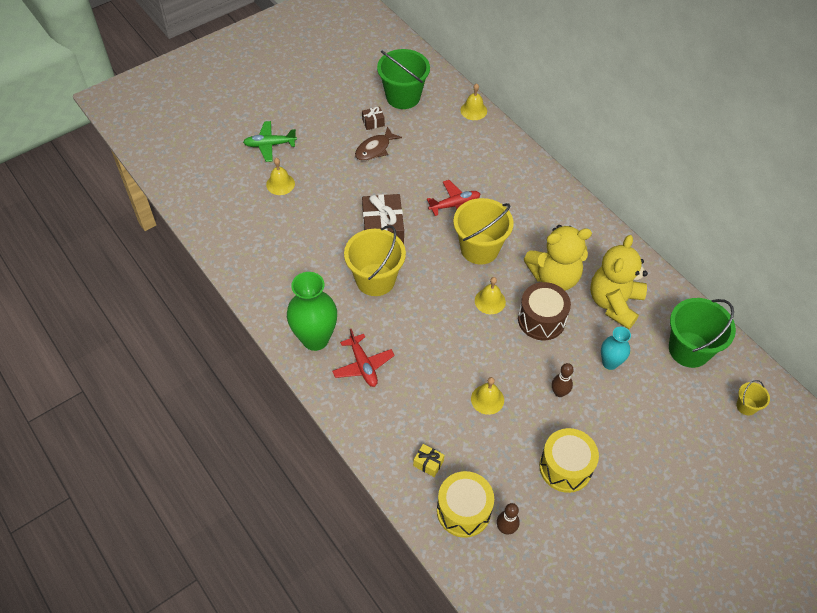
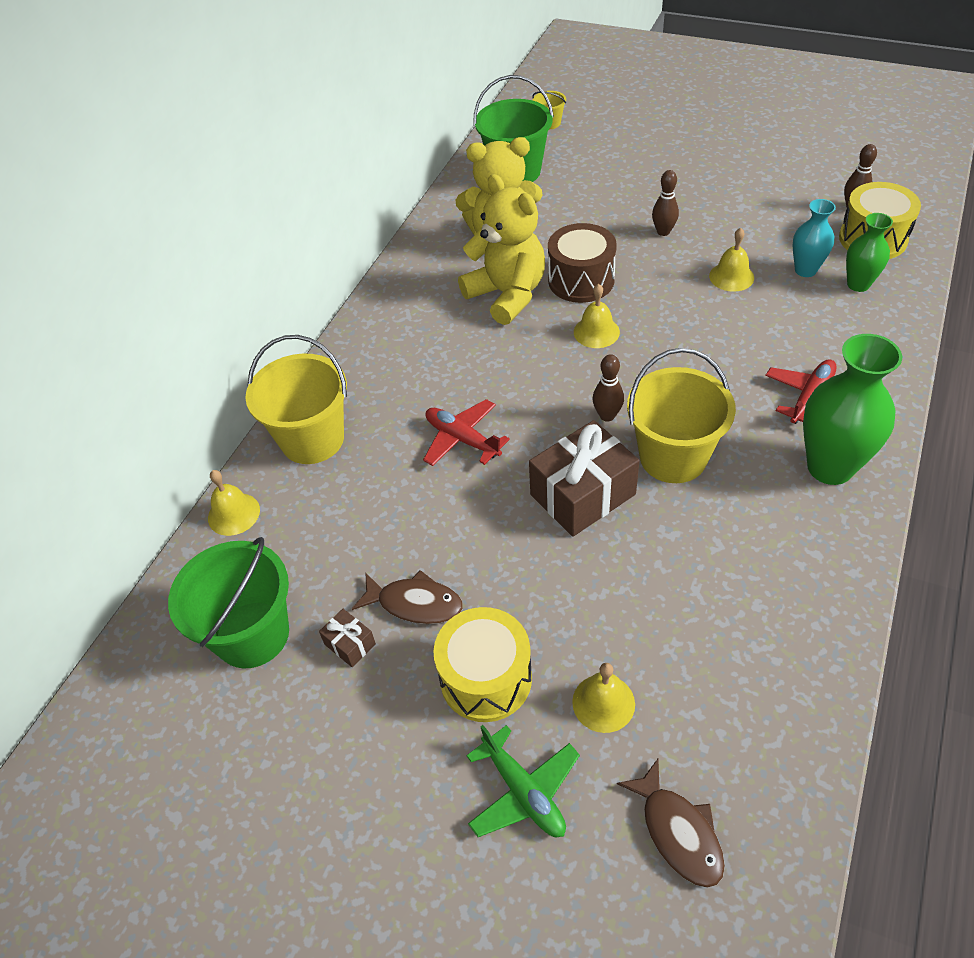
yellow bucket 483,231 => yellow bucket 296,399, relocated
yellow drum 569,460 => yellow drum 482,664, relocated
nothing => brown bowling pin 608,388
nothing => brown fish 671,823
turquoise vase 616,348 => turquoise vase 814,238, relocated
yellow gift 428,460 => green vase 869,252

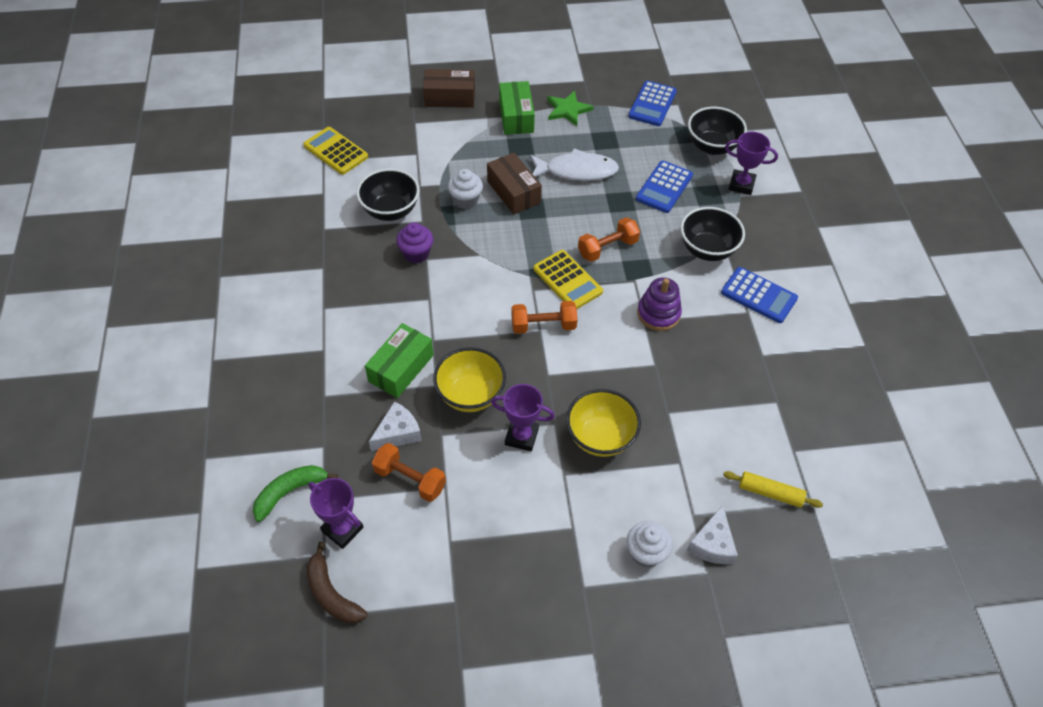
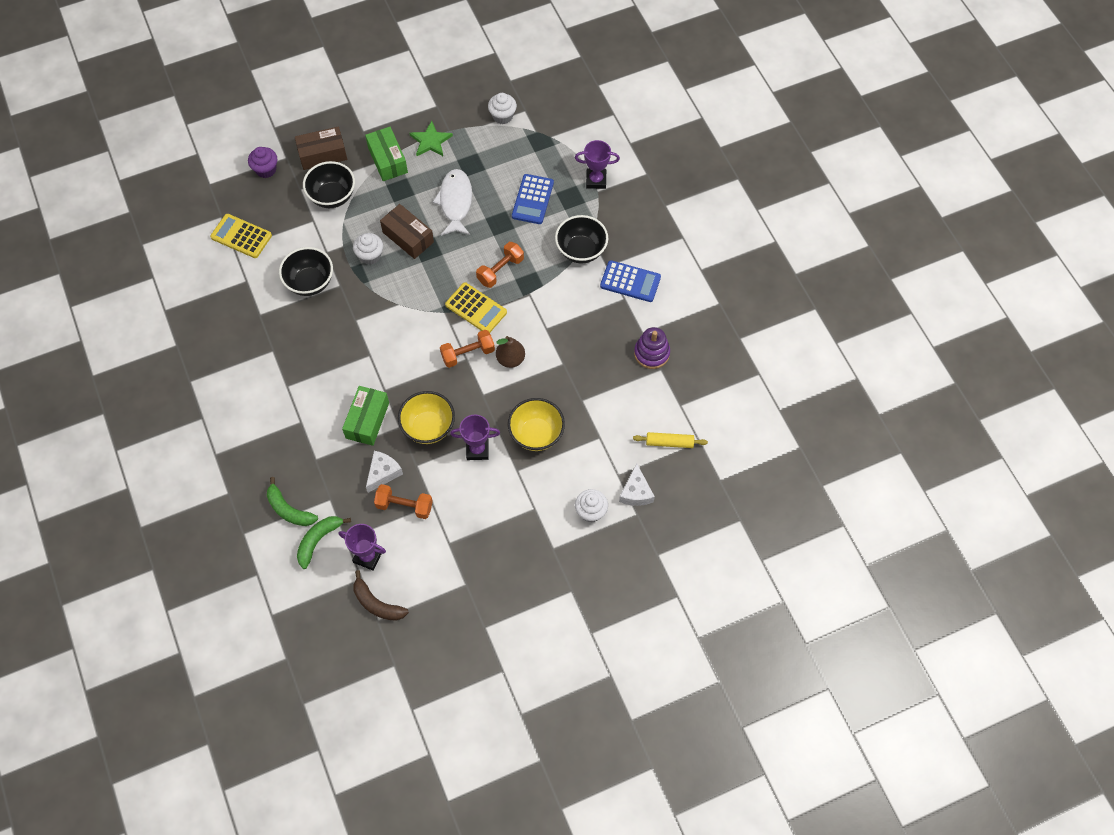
purple cupcake 414,242 => purple cupcake 262,162, relocated
nothing => green banana 292,501
black bowl 717,131 => black bowl 329,184, relocated
white fish 574,164 => white fish 452,202, 75 degrees counterclockwise
blue calculator 652,103 => white cupcake 502,108
nothing => brown pear 510,352
purple stacking toy 659,304 => purple stacking toy 652,348, relocated

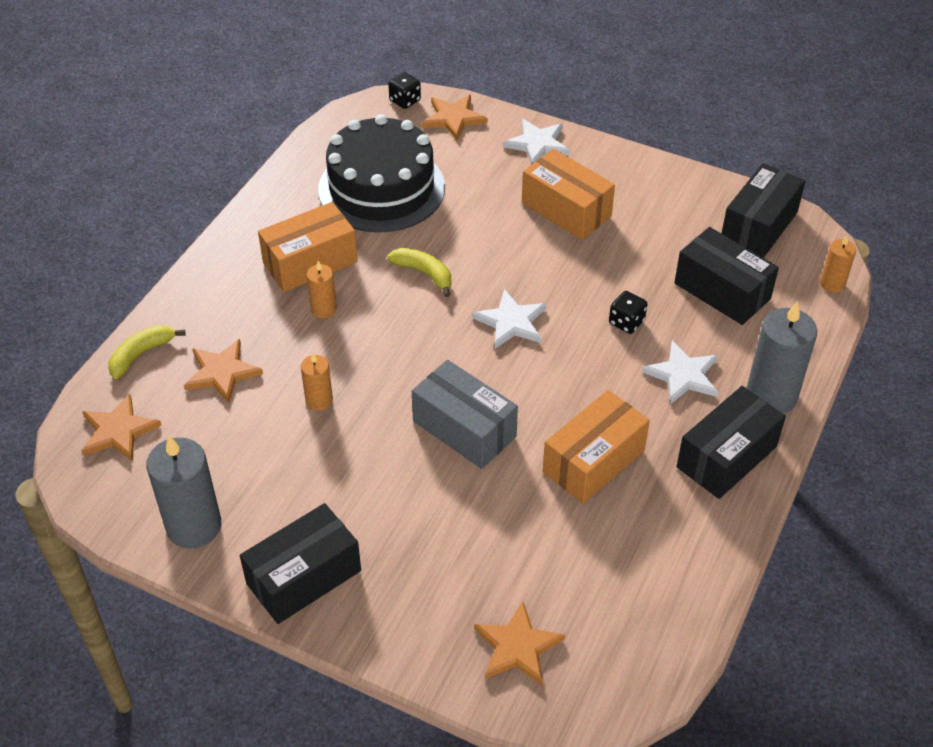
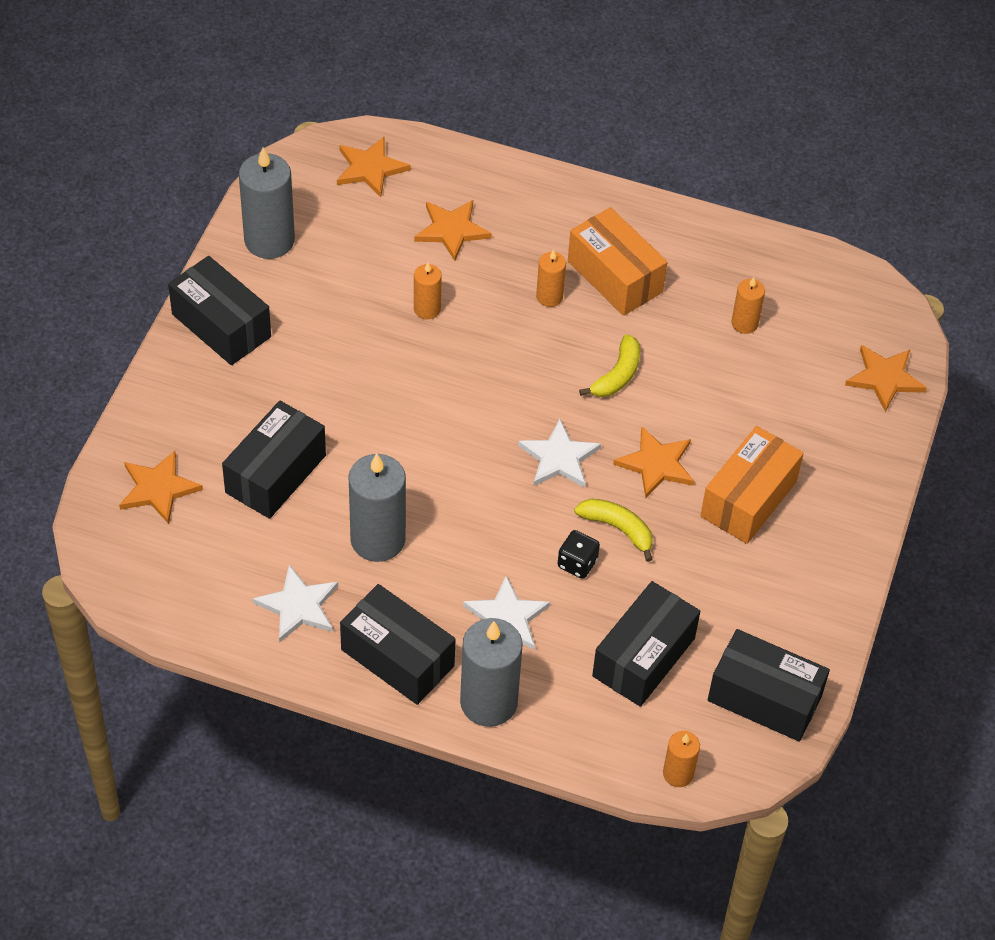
nothing => black box 274,460
white star 536,142 => white star 295,604, relocated
orange box 596,447 => grey candle 377,507
yellow banana 147,352 => yellow banana 613,530, relocated
nothing => orange star 653,462
black cake 381,173 => orange candle 748,305
black dice 404,90 => nothing
grey box 465,414 => nothing

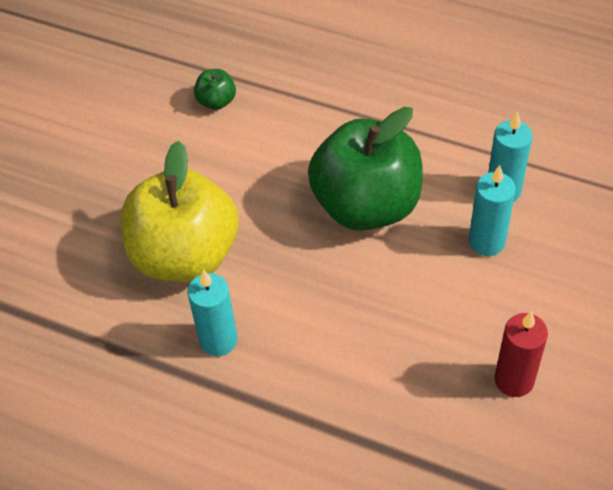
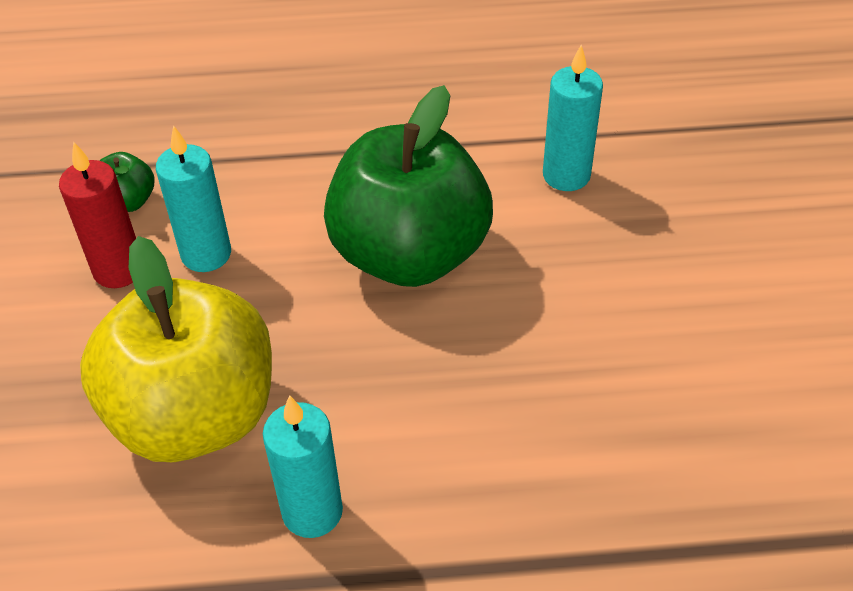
red candle 521,354 => red candle 97,215, relocated
turquoise candle 492,210 => turquoise candle 193,198, relocated

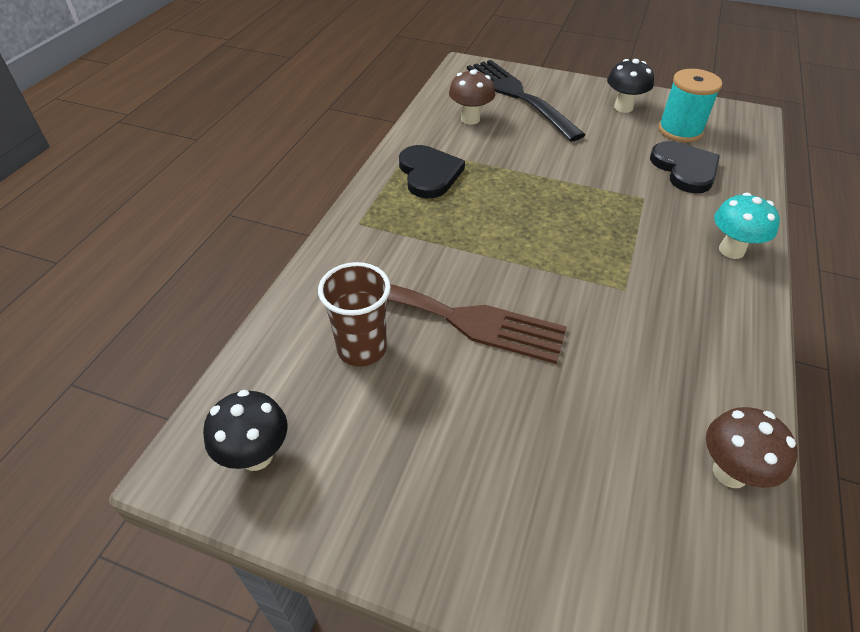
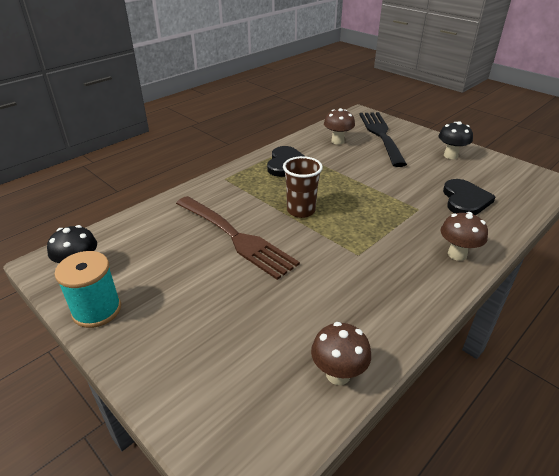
turquoise spool 690,105 => turquoise spool 87,289, relocated
brown cup 354,314 => brown cup 303,187, relocated
turquoise mushroom 747,226 => brown mushroom 464,236

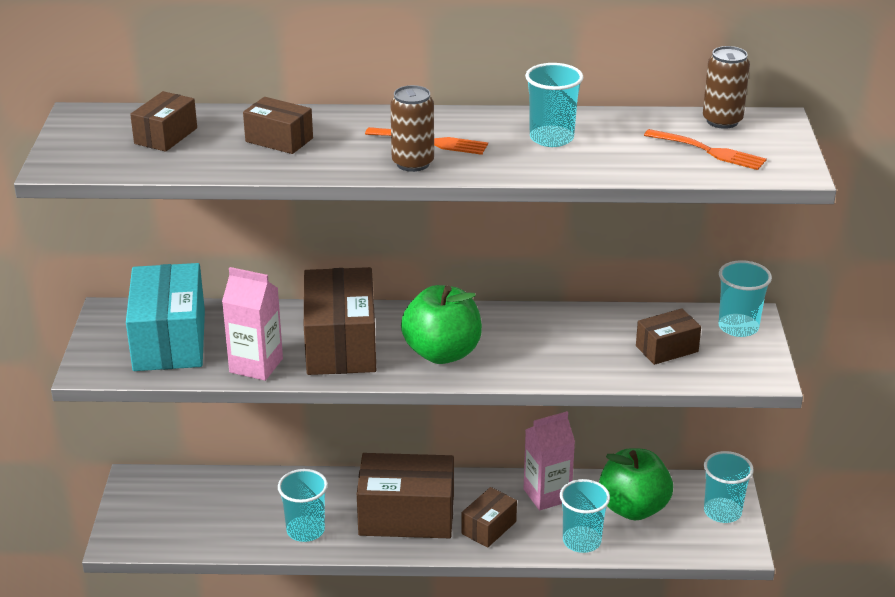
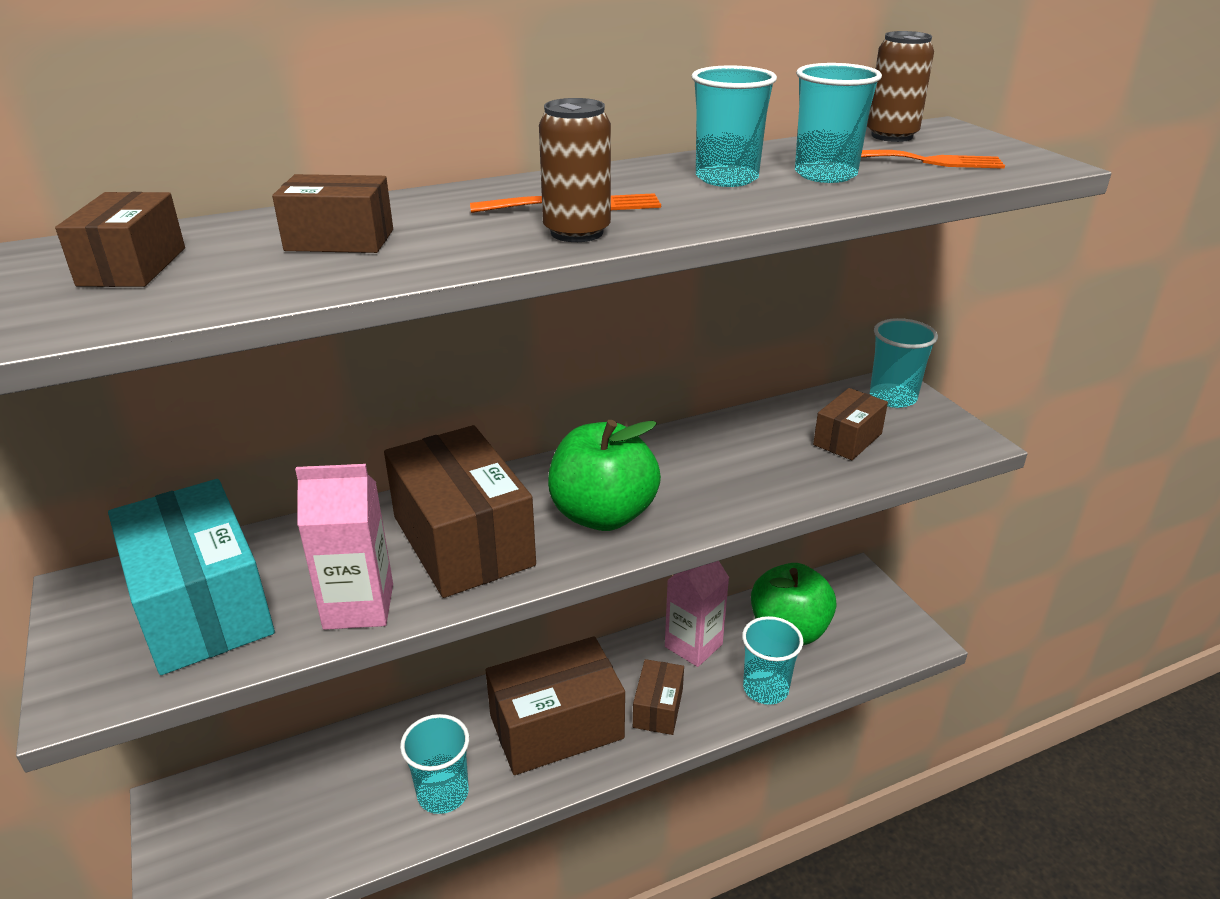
turquoise cup 729,487 => turquoise cup 838,123, relocated

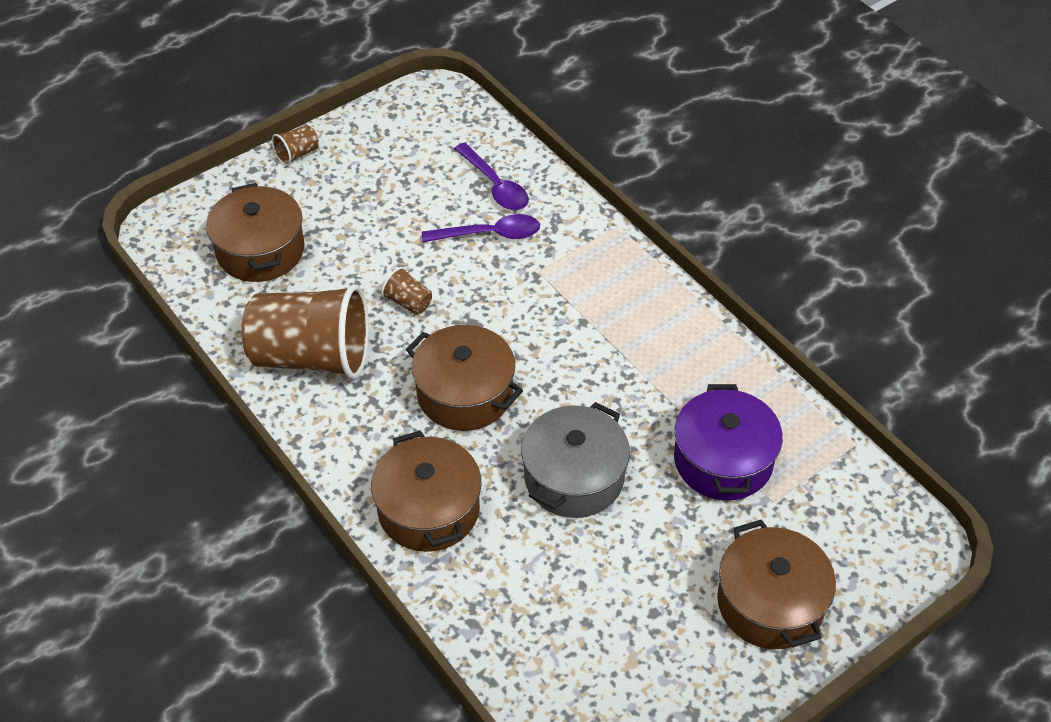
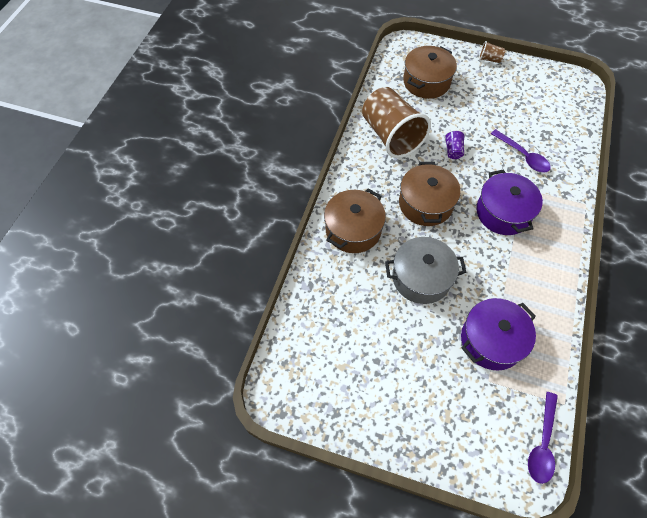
brown cup 406,291 => purple cup 454,144
nothing => purple pot 509,202
purple spoon 491,176 => purple spoon 543,438, relocated
brown pot 776,584 => nothing

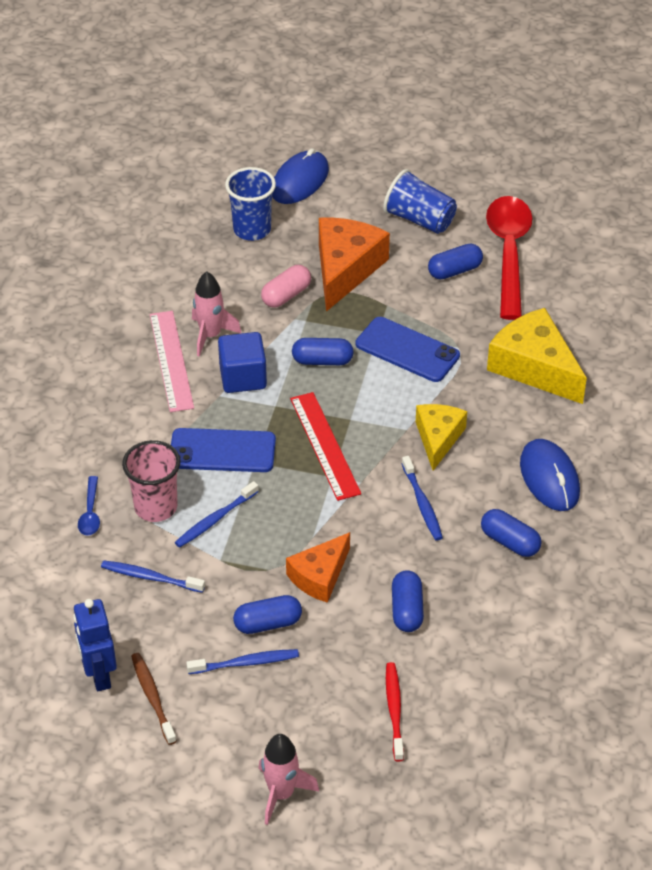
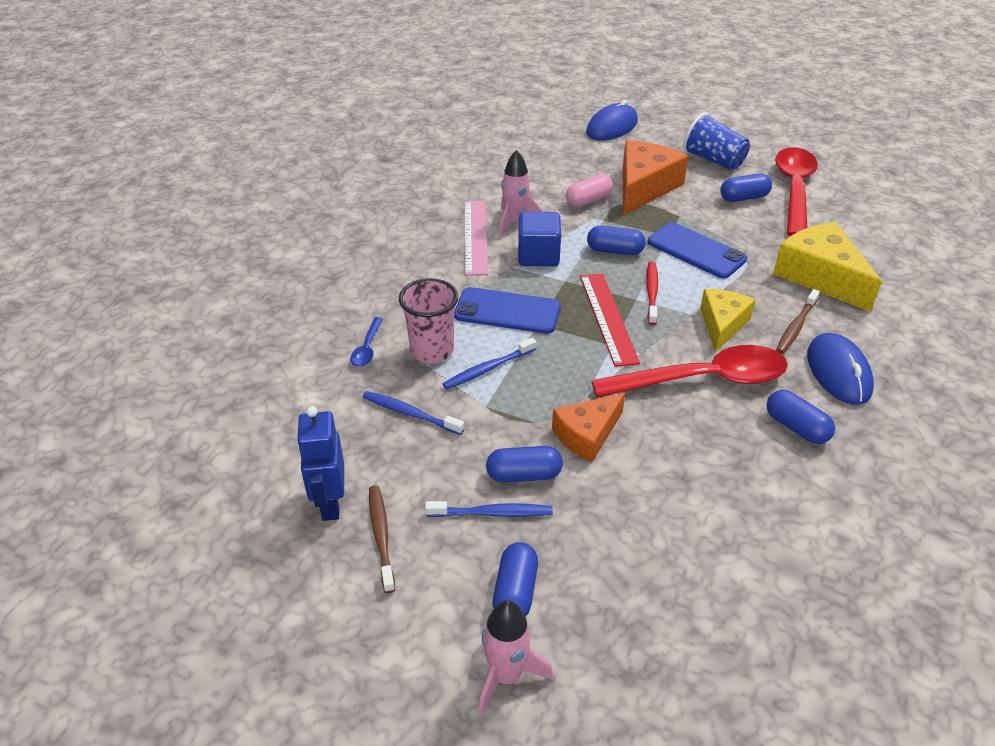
blue capsule 408,601 => blue capsule 515,579, relocated
blue toothbrush 422,498 => red spoon 689,371
red toothbrush 395,712 => red toothbrush 652,293, relocated
nothing => brown toothbrush 798,321
blue cup 250,204 => nothing

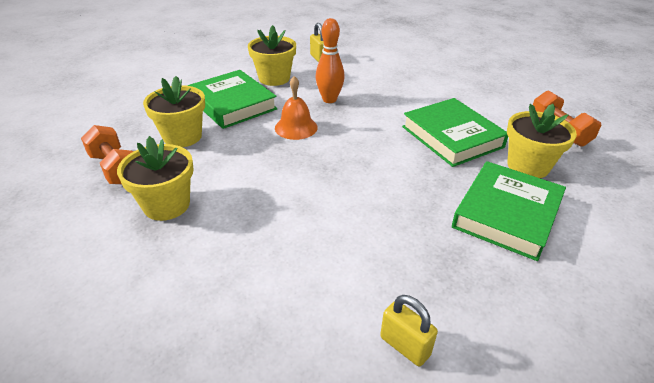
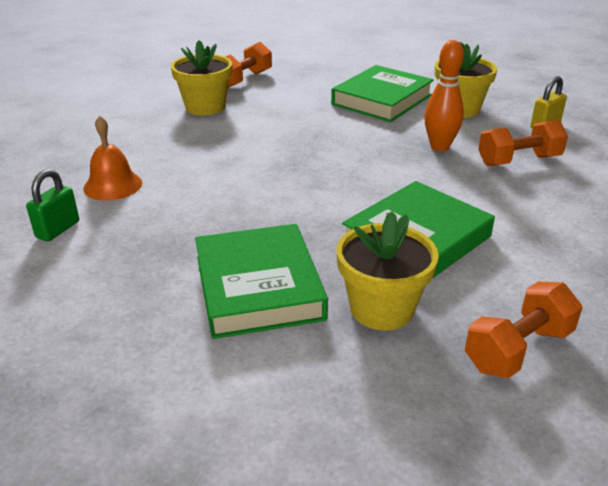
yellow padlock 409,330 => green padlock 52,205
orange bell 296,108 => orange bell 112,158, relocated
green book 509,211 => green book 261,281, 60 degrees clockwise
nothing => orange dumbbell 523,143
yellow flower pot 174,111 => nothing

